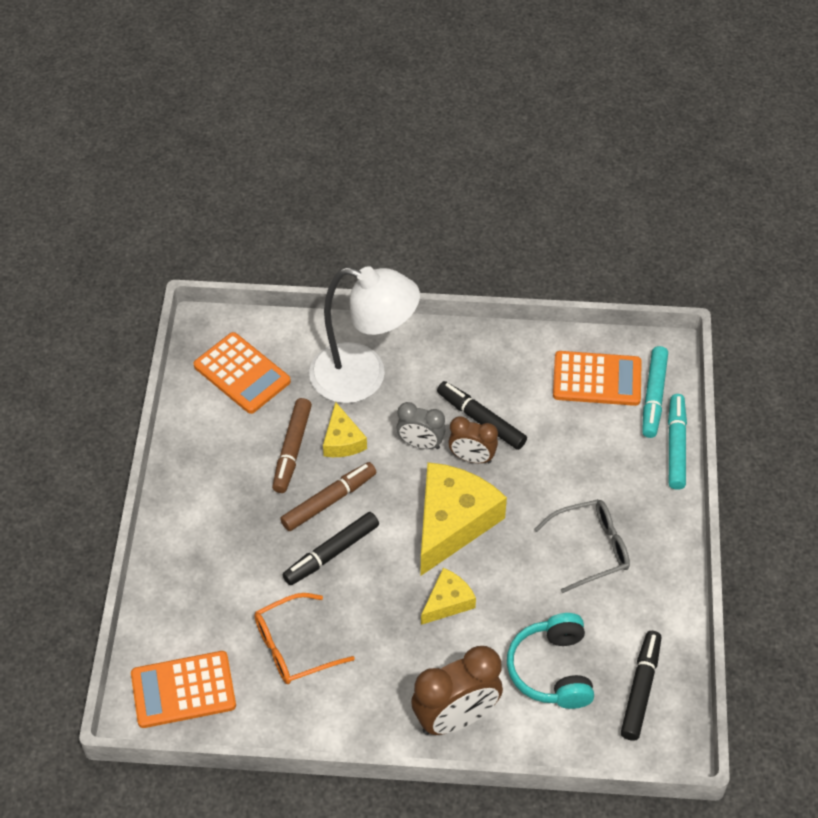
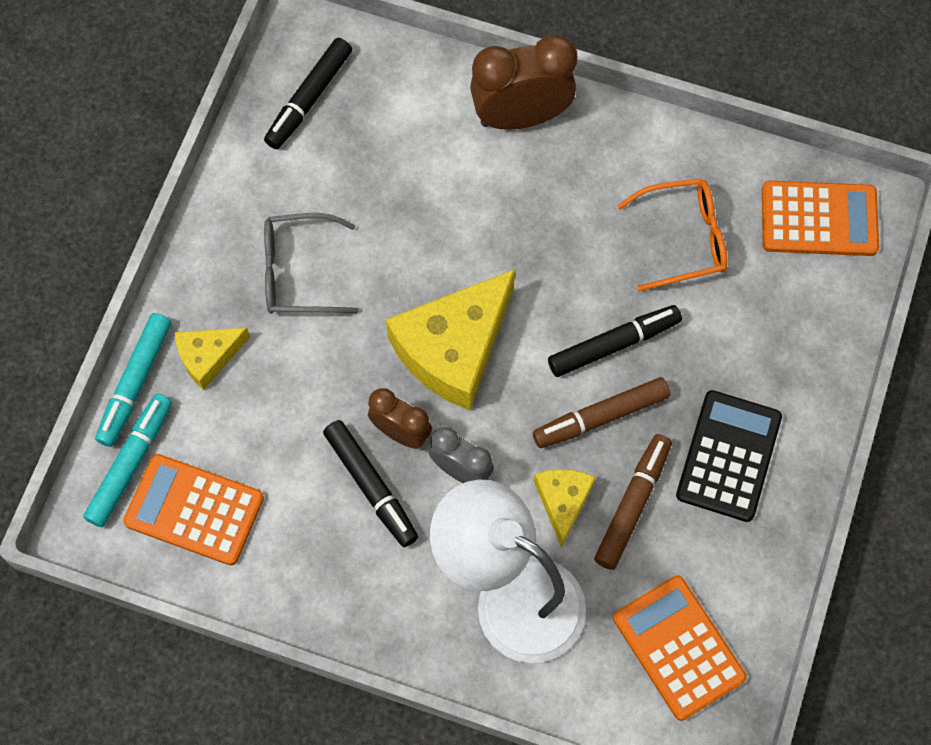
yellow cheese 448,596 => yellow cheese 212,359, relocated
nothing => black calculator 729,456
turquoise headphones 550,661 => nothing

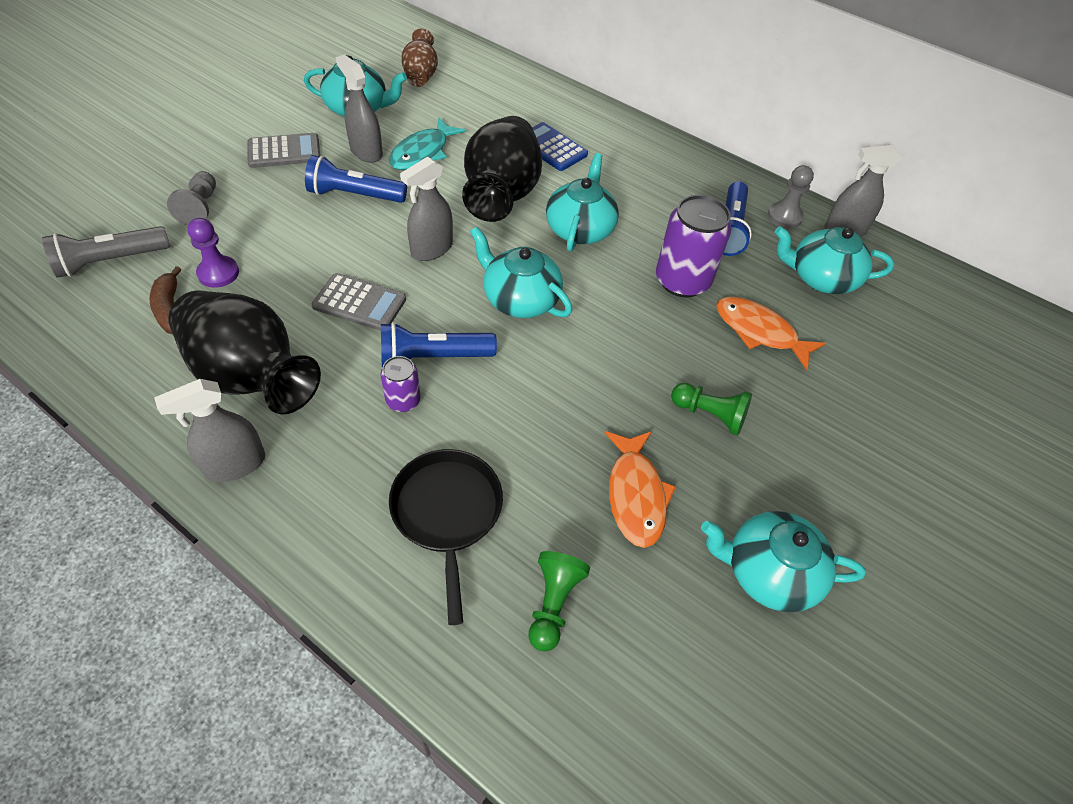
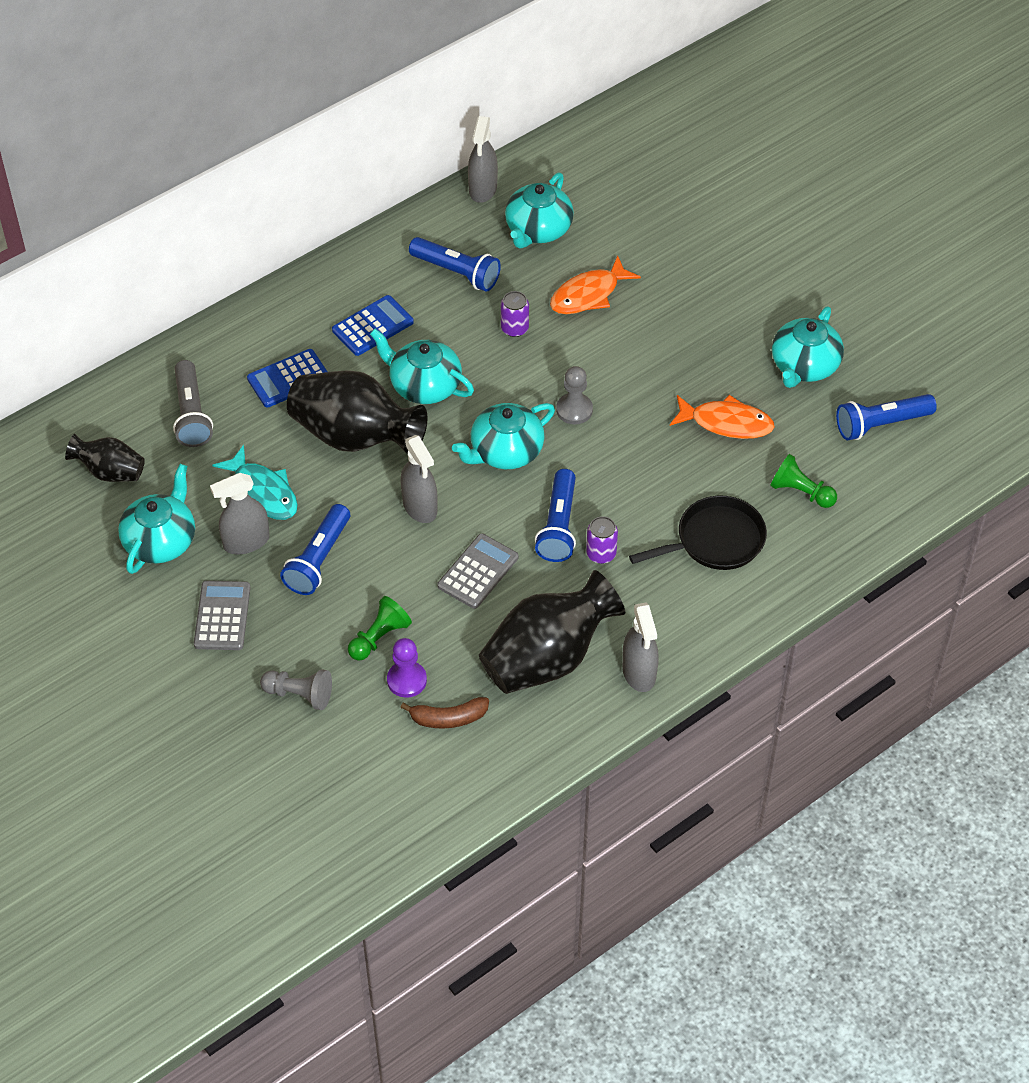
brown vase 419,57 => black vase 105,458
grey flashlight 106,252 => grey flashlight 193,403, relocated
nothing => blue calculator 373,325
green pawn 711,409 => green pawn 380,628, relocated
purple can 694,246 => purple can 515,314, x0.52
grey pawn 791,197 => grey pawn 574,395, relocated
black pan 446,537 => black pan 698,533, 150 degrees clockwise
nothing => blue flashlight 886,417

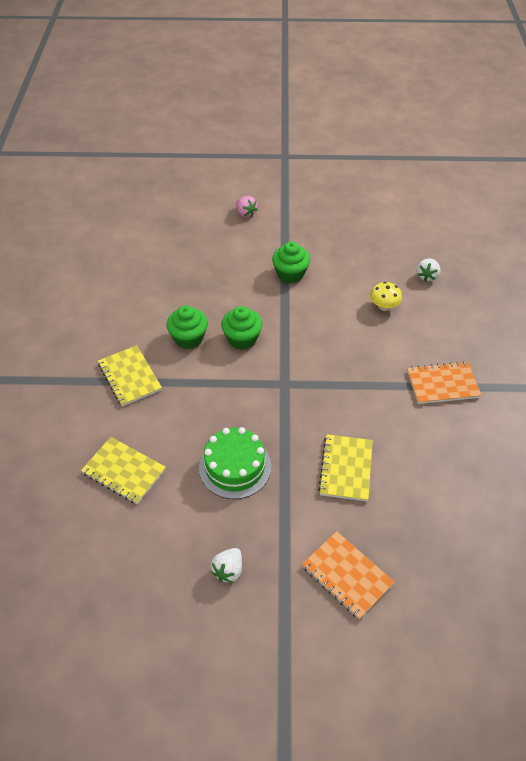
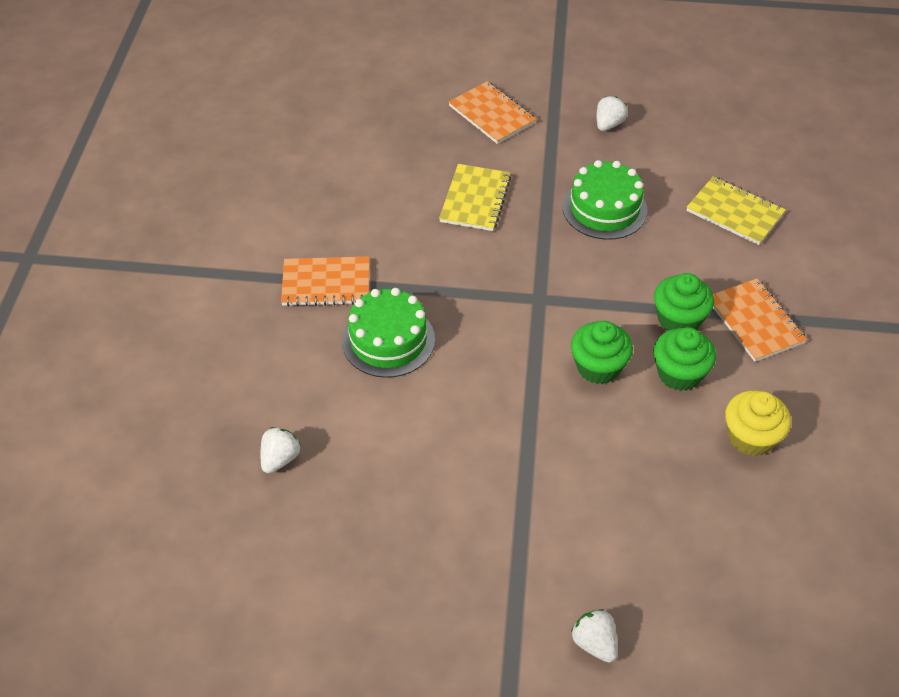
nothing => green cake 388,333
pink strawberry 247,207 => white strawberry 594,636
green cupcake 291,262 => green cupcake 684,302, relocated
yellow notebook 130,376 => orange notebook 760,320
nothing => yellow cupcake 758,423
yellow mushroom 386,296 => nothing

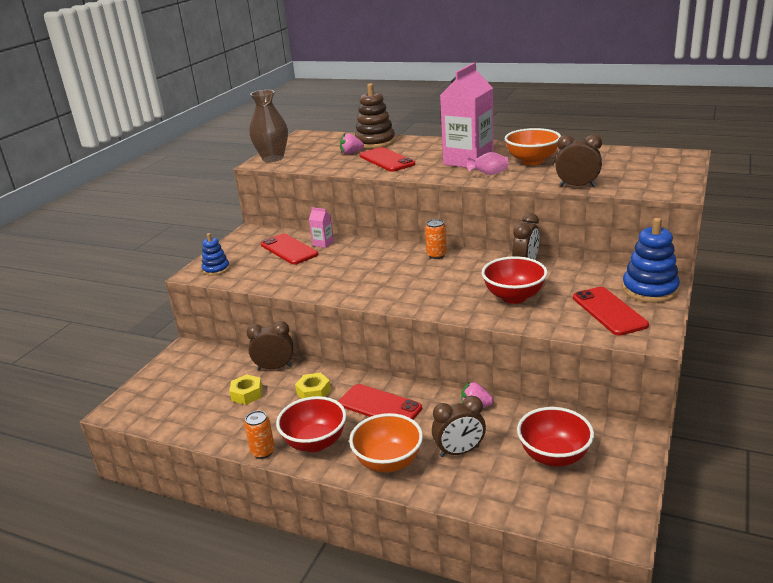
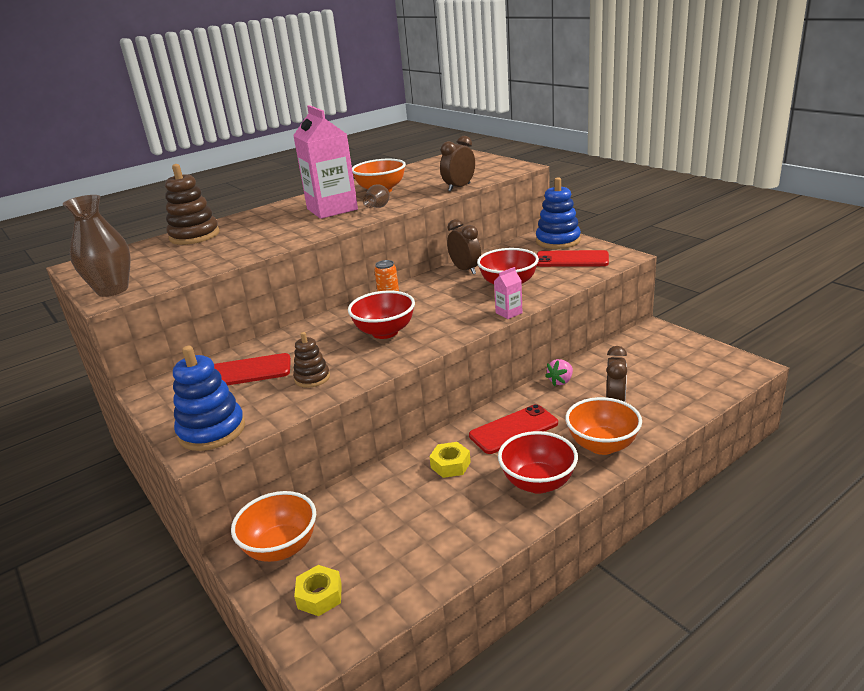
blue stacking toy 216,254 => blue stacking toy 209,398, x1.69
nothing => orange bowl 273,526
nothing => brown stacking toy 311,360
yellow nut 246,389 => yellow nut 318,590, relocated
red bowl 555,437 => red bowl 381,315, relocated
pink vase 487,163 => brown vase 375,196
pink carton 321,227 => pink carton 508,293, relocated
orange can 259,435 => nothing
brown clock 269,345 => nothing
pink strawberry 352,144 => nothing
red phone 387,159 => nothing

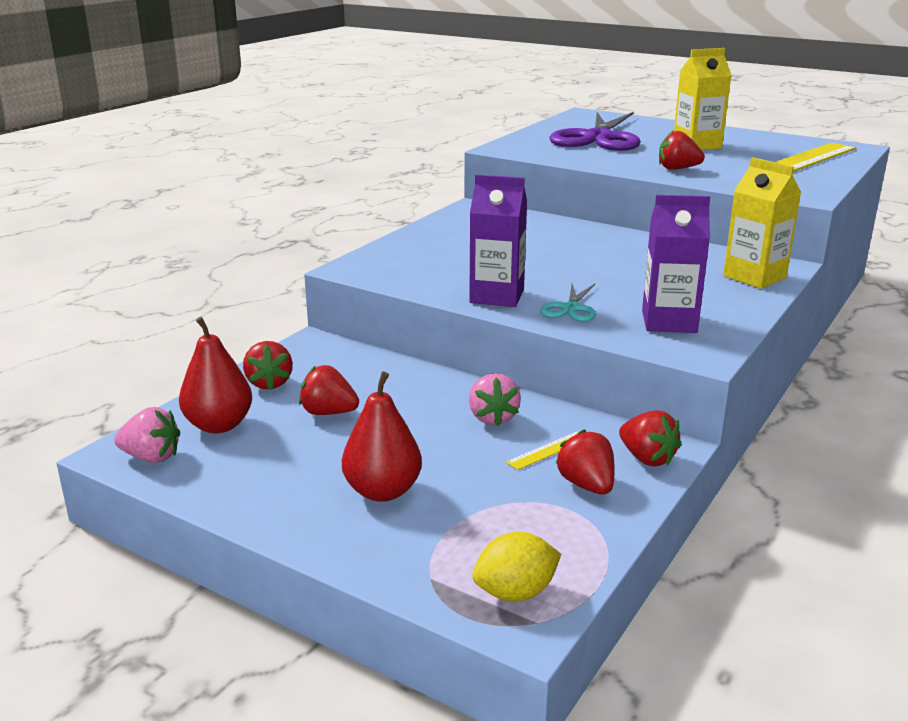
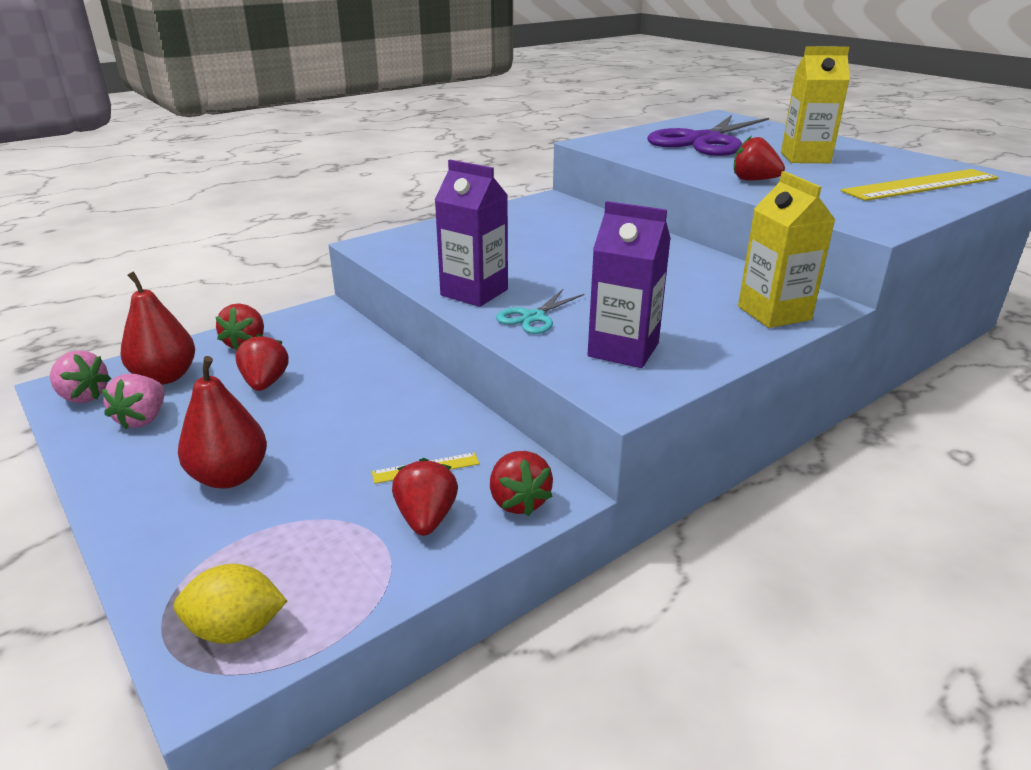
pink strawberry 495,399 => pink strawberry 133,402, relocated
red strawberry 329,390 => red strawberry 262,362, 45 degrees clockwise

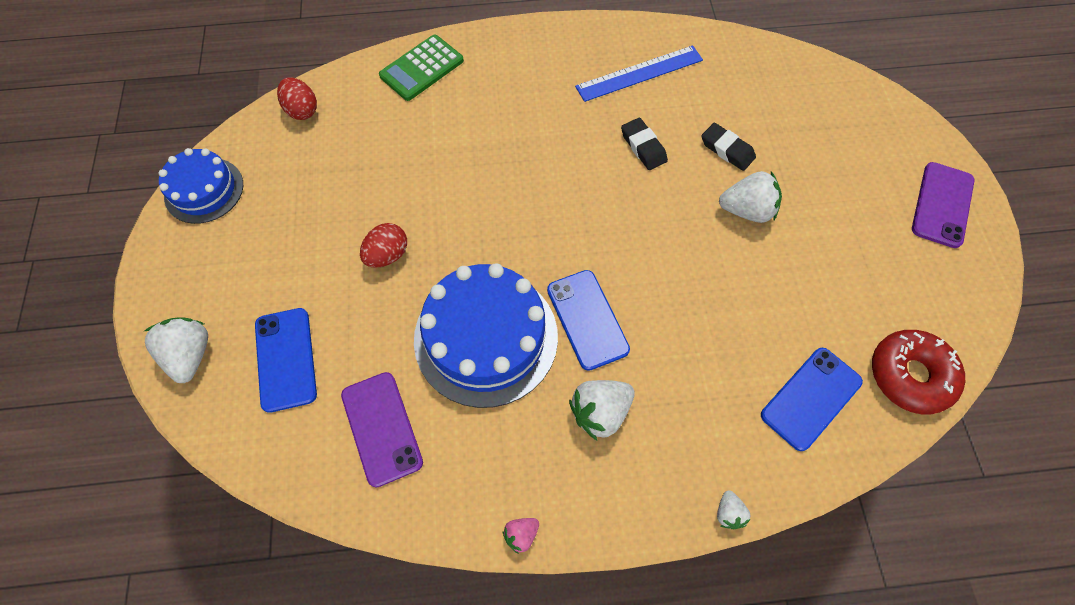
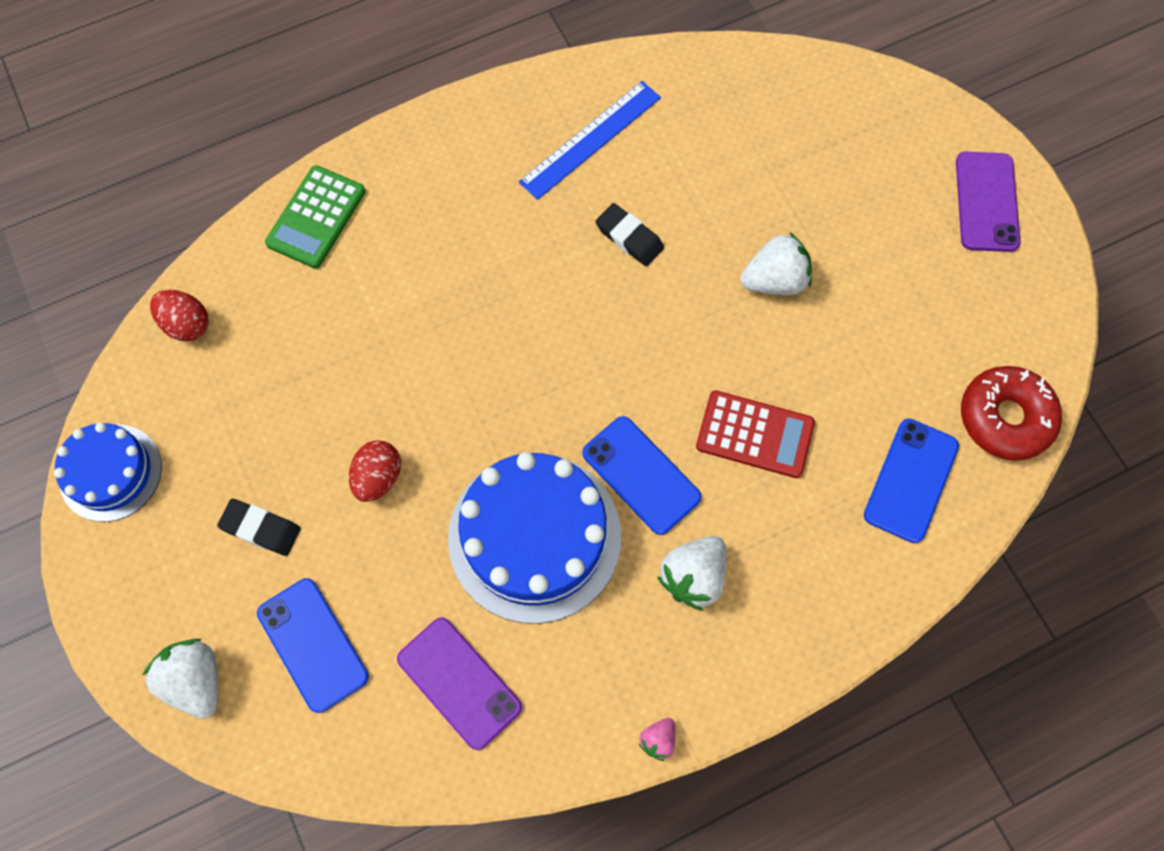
black eraser 728,147 => black eraser 259,527, relocated
nothing => red calculator 755,434
white strawberry 734,510 => nothing

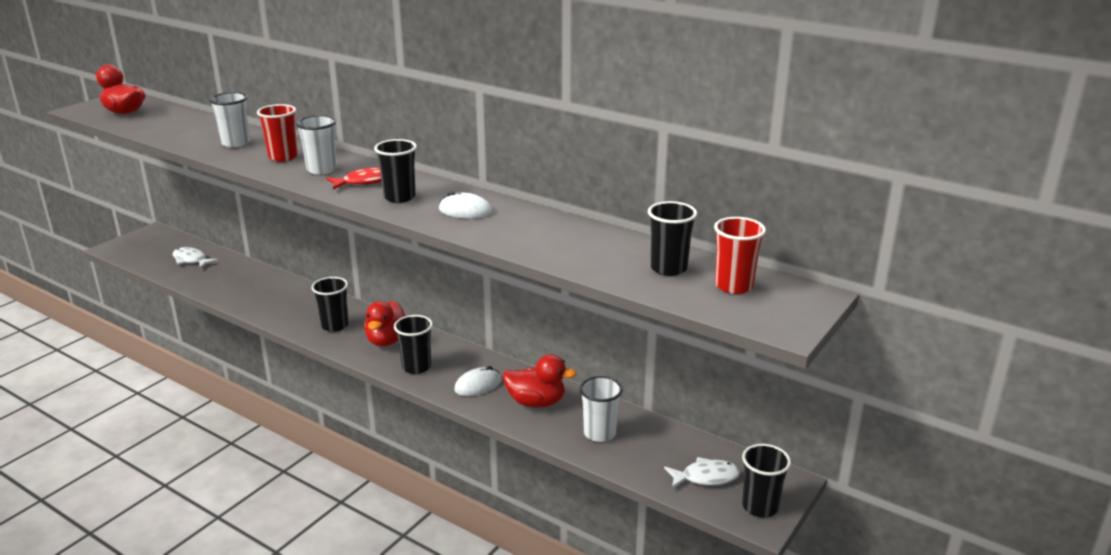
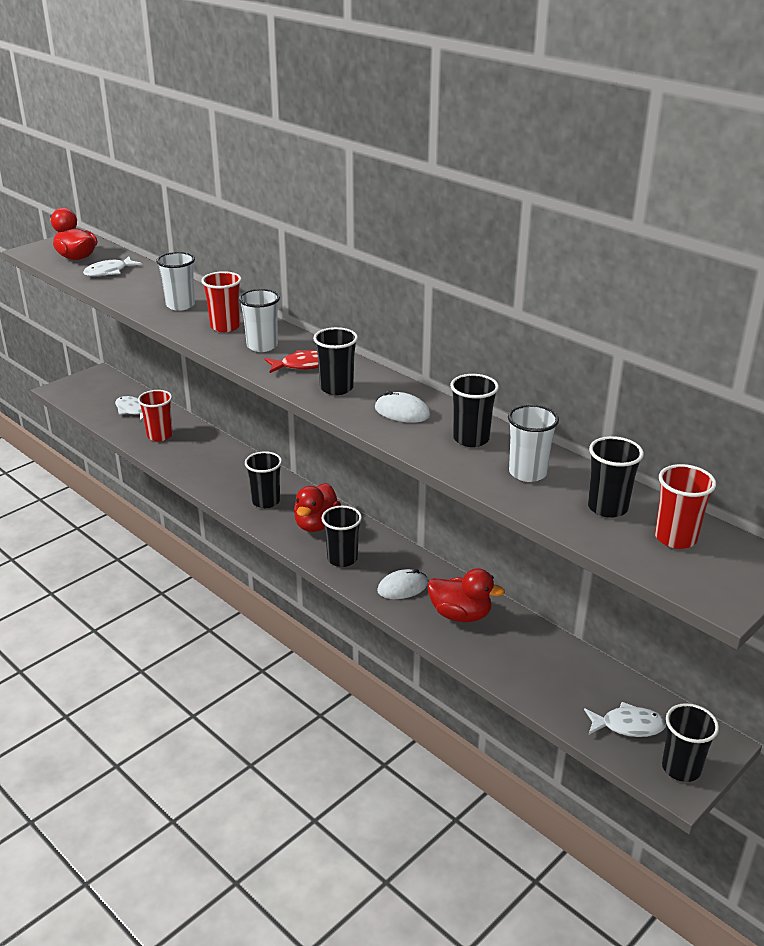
nothing => white fish 112,266
nothing => red cup 155,415
nothing => black cup 474,410
white cup 601,409 => white cup 533,443, relocated

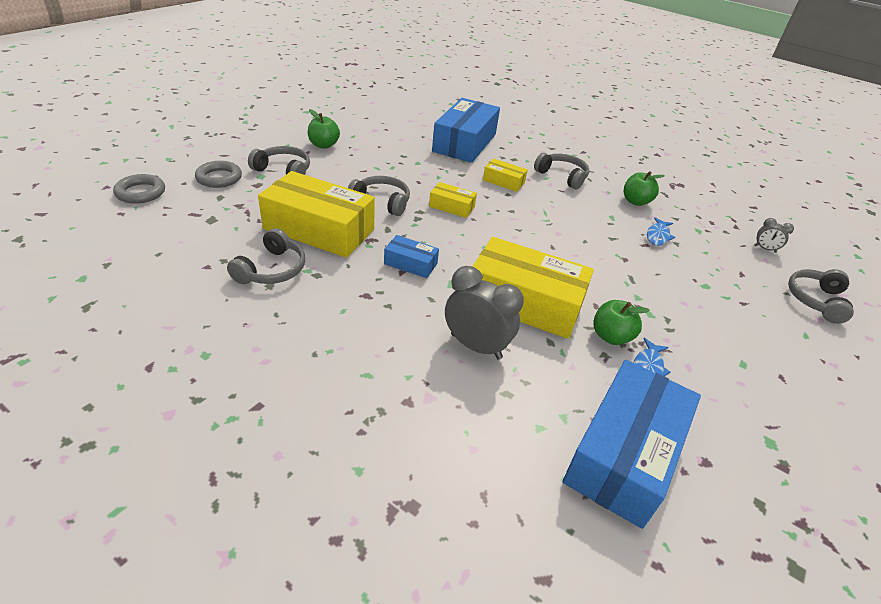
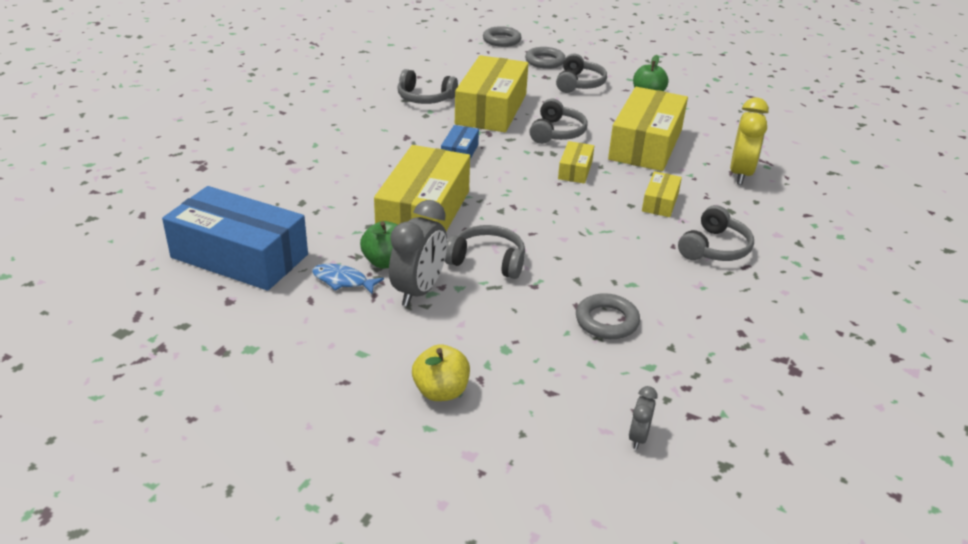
grey clock 484,313 => grey clock 418,253, relocated
nothing => yellow apple 441,372
grey headphones 821,296 => grey headphones 485,252, relocated
blue fish 661,231 => grey ring 608,316
nothing => yellow box 648,129
blue box 466,130 => yellow clock 749,141
green apple 644,188 => nothing

